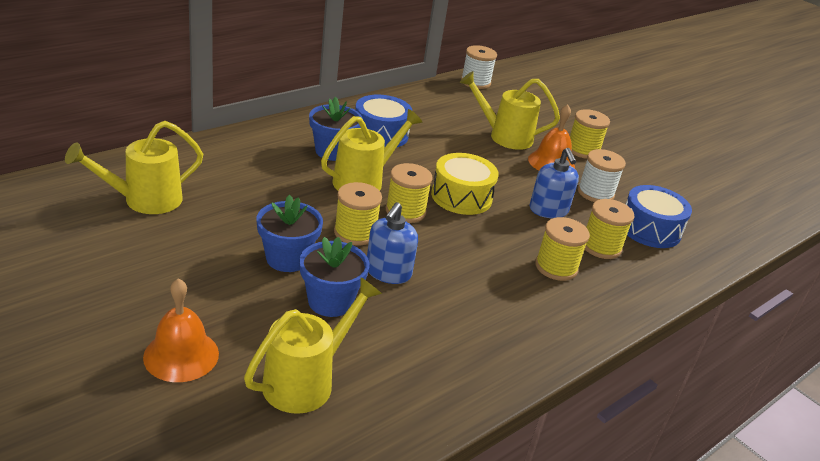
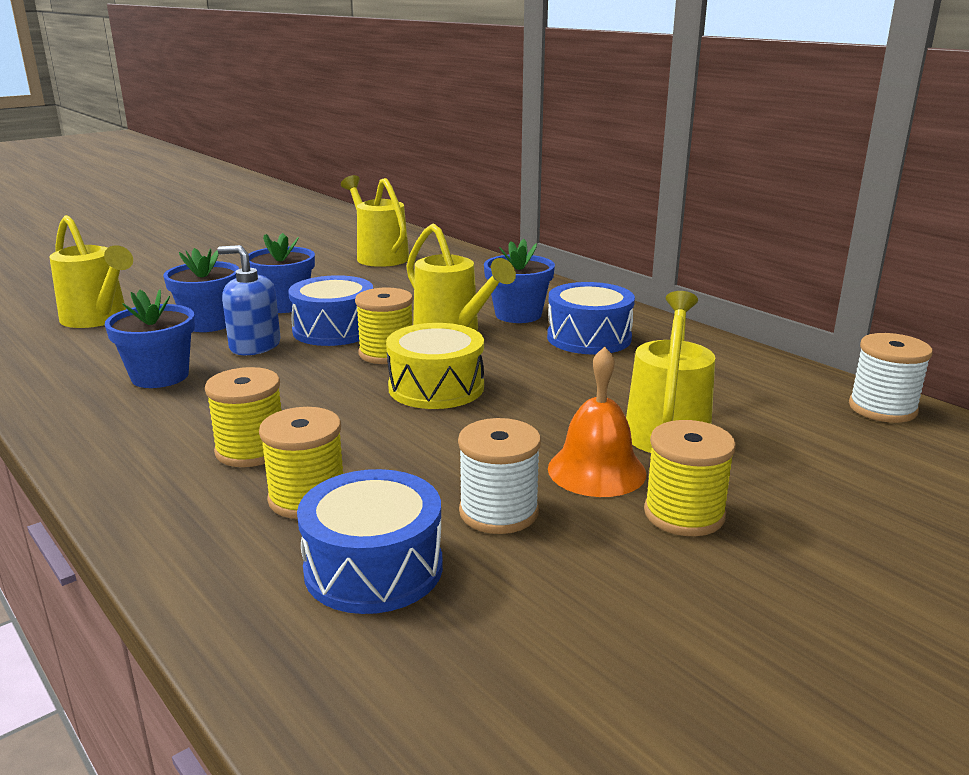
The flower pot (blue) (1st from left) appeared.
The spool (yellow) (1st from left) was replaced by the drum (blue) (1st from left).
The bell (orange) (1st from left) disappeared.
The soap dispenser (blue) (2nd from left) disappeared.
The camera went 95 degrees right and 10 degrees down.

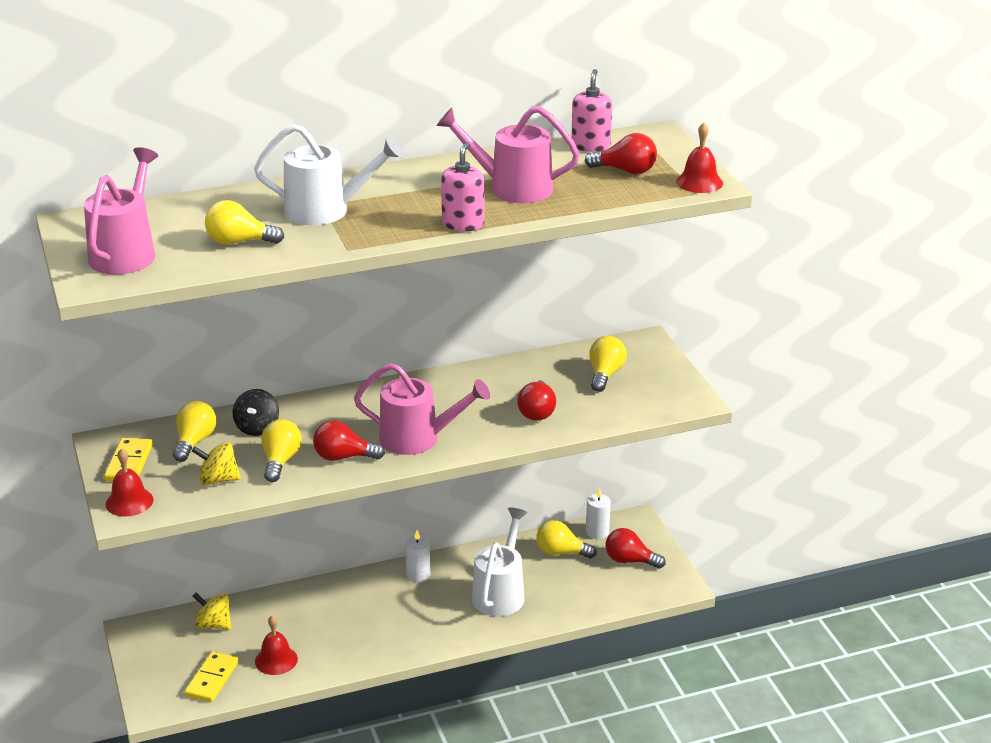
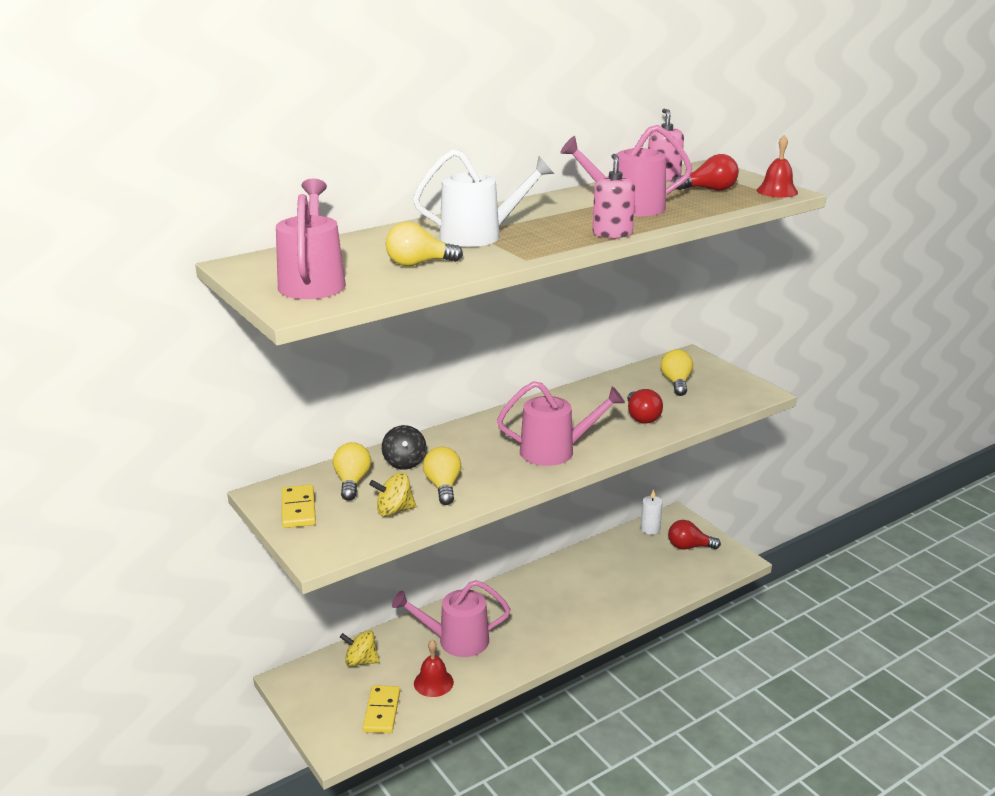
The watering can (pink) (2nd from left) appeared.
The bell (red) (1st from left) disappeared.
The light bulb (red) (1st from left) disappeared.
The candle (white) (1st from left) disappeared.
The watering can (white) (2nd from left) disappeared.
The light bulb (yellow) (4th from left) disappeared.
The camera went 15 degrees left and 5 degrees down.

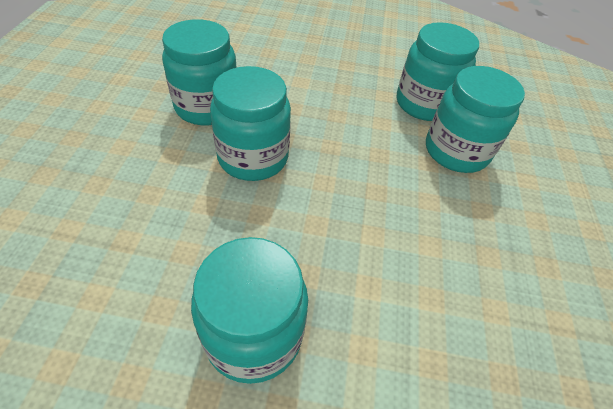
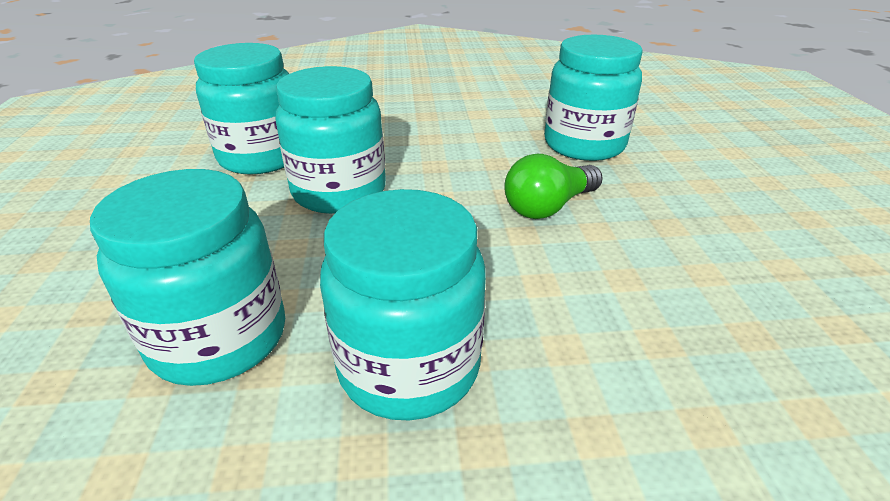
The jar (turquoise) (4th from left in the first image) moved.
The light bulb (green) appeared.
The camera went 10 degrees left and 15 degrees down.

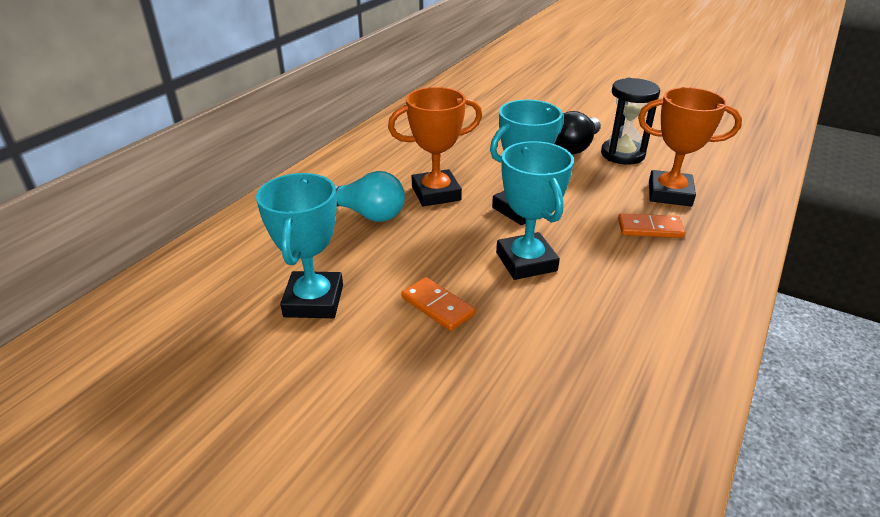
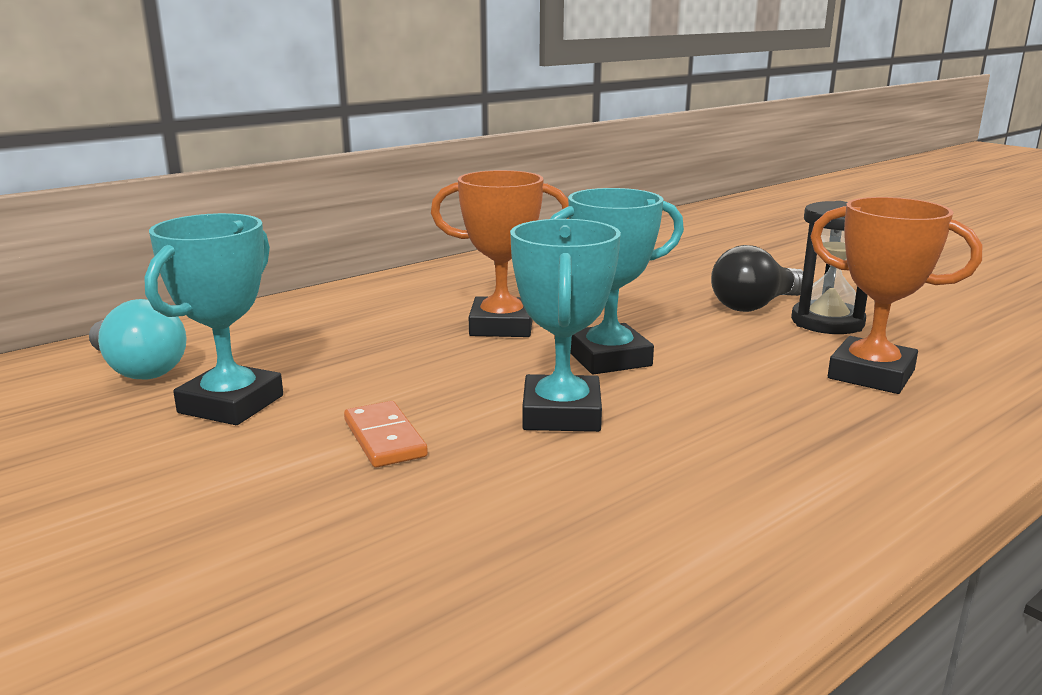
The light bulb (turquoise) moved.
The domino (orange) (2nd from left) disappeared.
The camera went 20 degrees right and 15 degrees down.

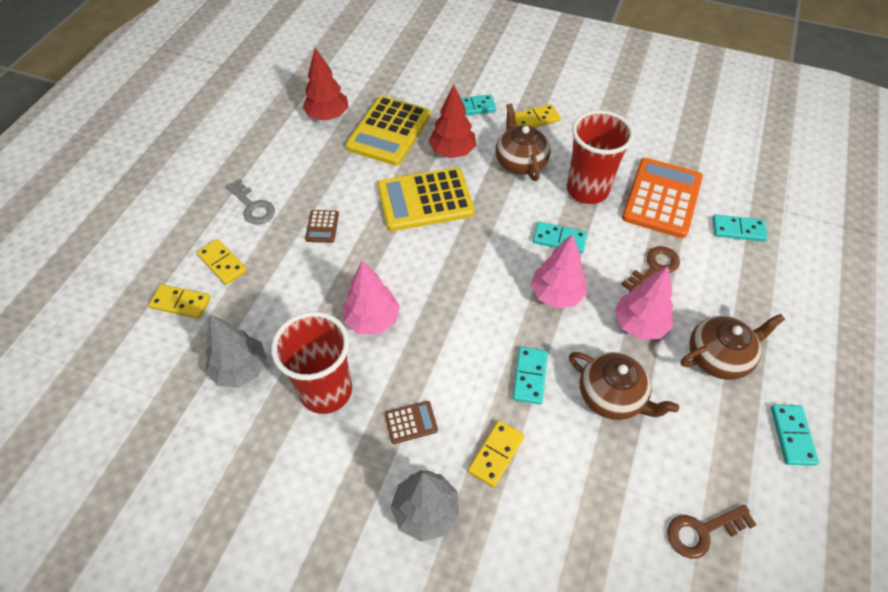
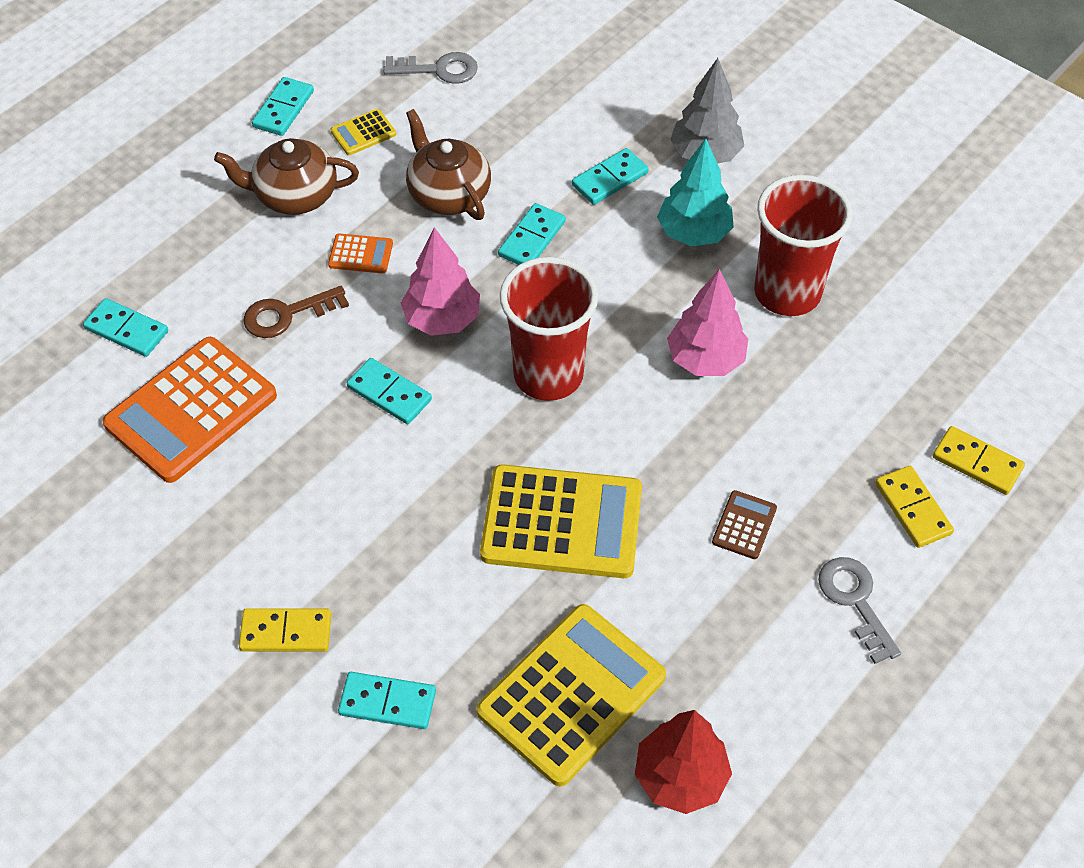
The tree (pink) (3rd from left) was replaced by the calculator (orange) (2nd from left).
The calculator (yellow) (1st from left) appeared.
The key (brown) (2nd from left) became the key (grey) (1st from left).
The cup (red) (2nd from left in the first image) moved.
The domino (yellow) (3rd from left) became the domino (turquoise) (6th from left).
The calculator (brown) (2nd from left) was replaced by the tree (turquoise).
The tree (grey) (1st from left) disappeared.
The tree (red) (2nd from left) disappeared.
The teapot (brown) (1st from left) disappeared.
The camera went 160 degrees left and 0 degrees up.

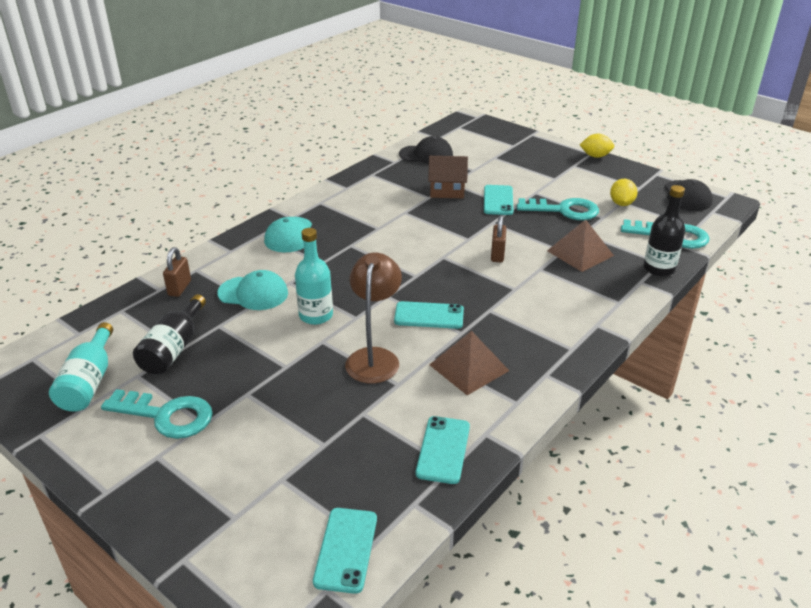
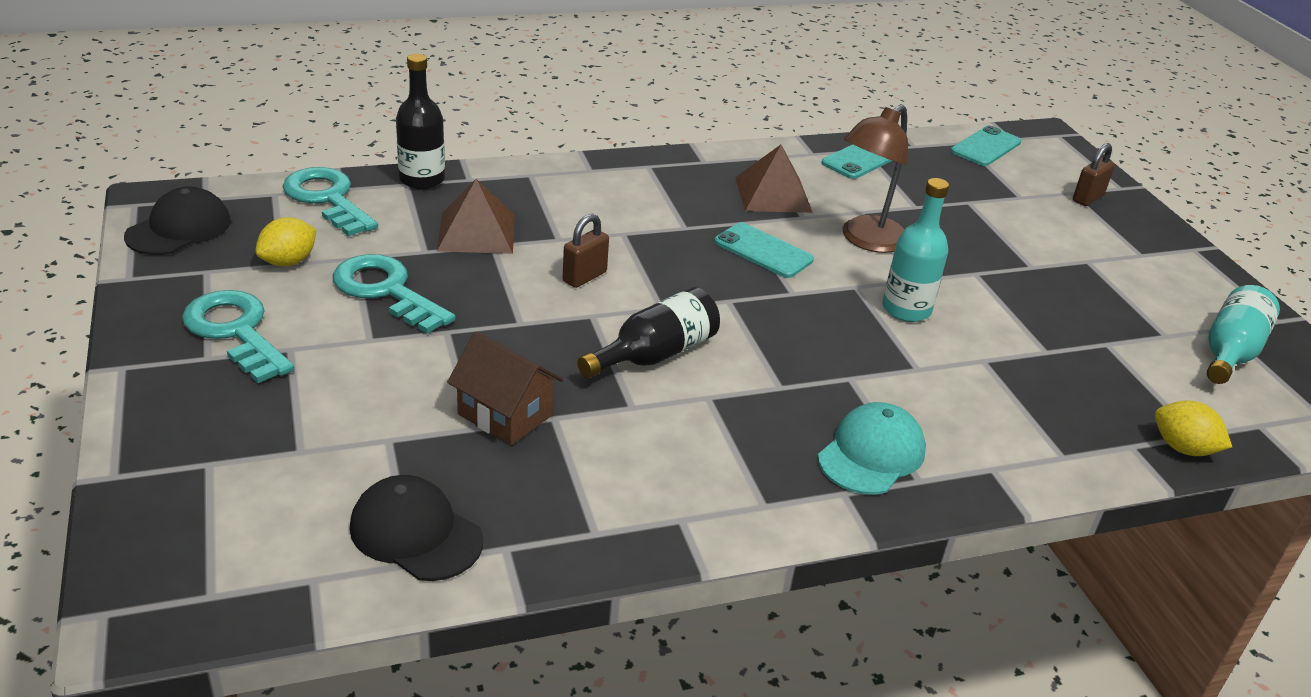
The key (turquoise) (1st from left) moved.
The bottle (black) (1st from left in the first image) moved.
The padlock (brown) (1st from left in the first image) moved.
The lemon (yellow) (1st from left in the first image) moved.
The cap (turquoise) (1st from left) disappeared.
The phone (turquoise) (4th from left) disappeared.
The camera went 150 degrees left and 0 degrees up.

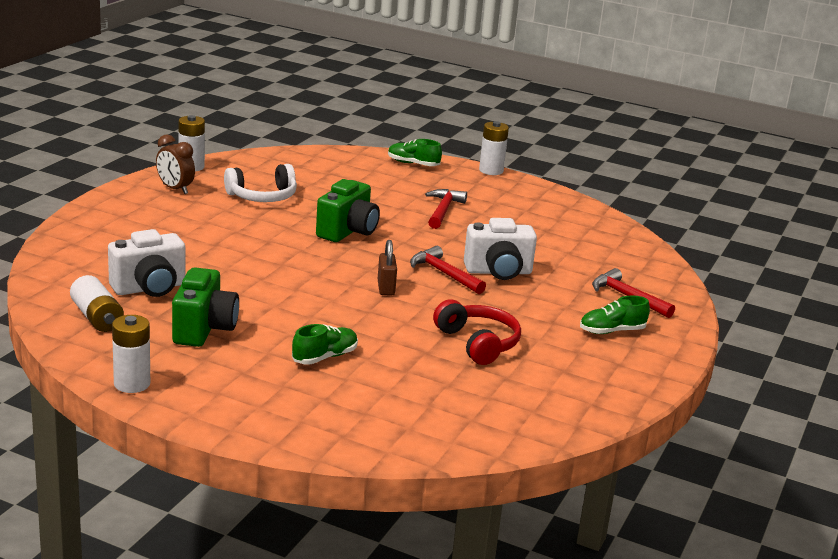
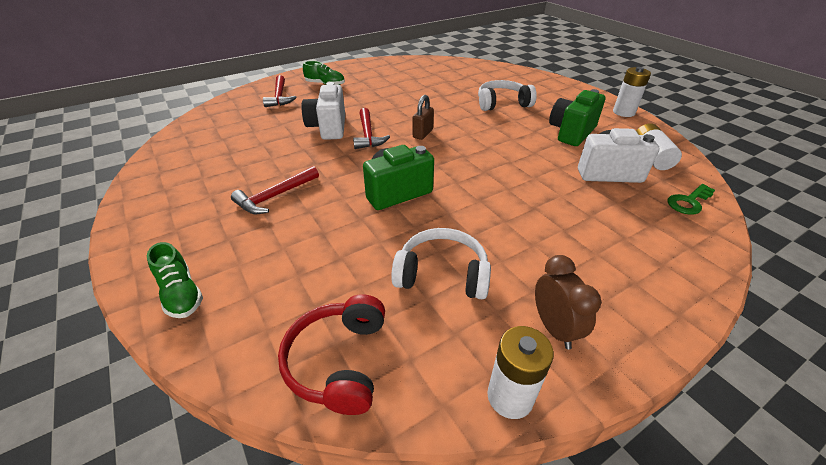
The headphones (red) moved.
The camera (white) (2nd from left in the first image) turned 120 degrees counterclockwise.
The shoe (green) (1st from left) was replaced by the headphones (white) (2nd from left).
The key (green) appeared.
The battery (white) (4th from left) disappeared.
The camera went 145 degrees left and 15 degrees up.

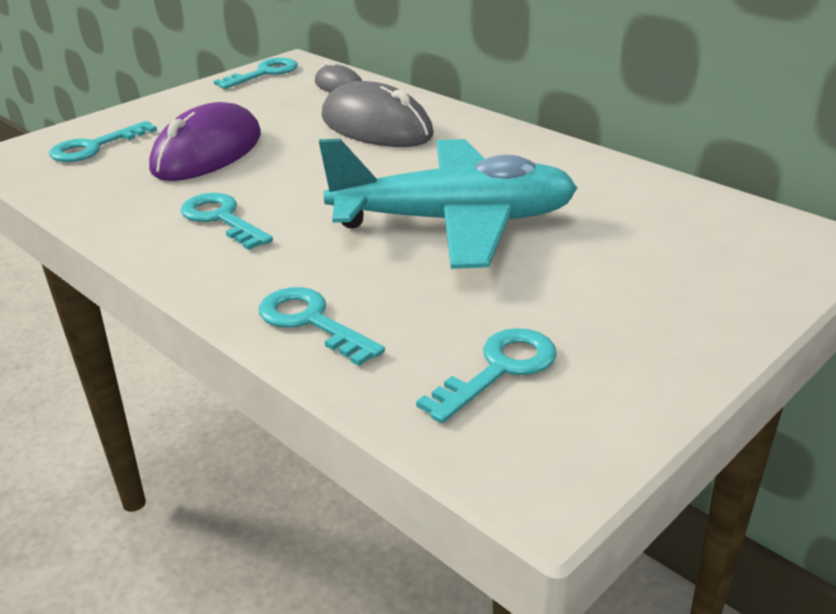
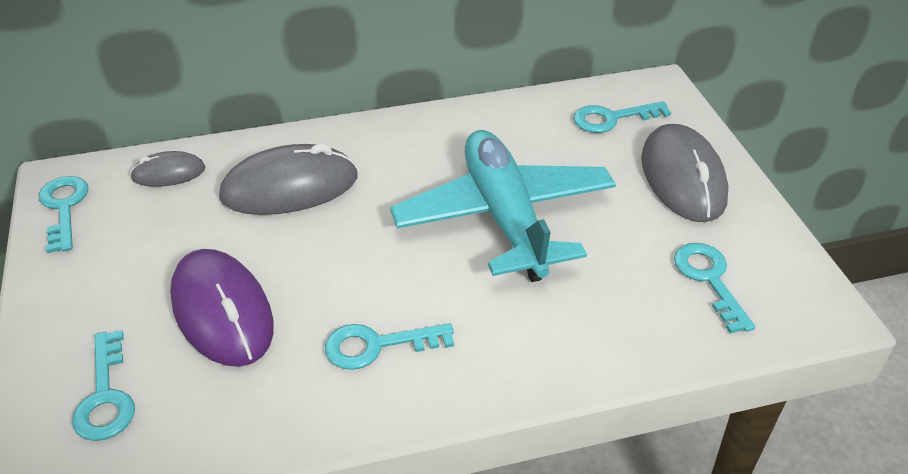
The plane (turquoise) turned 45 degrees counterclockwise.
The key (turquoise) (4th from left) moved.
The mouse (grey) (3rd from left) appeared.
The camera went 60 degrees left and 10 degrees up.

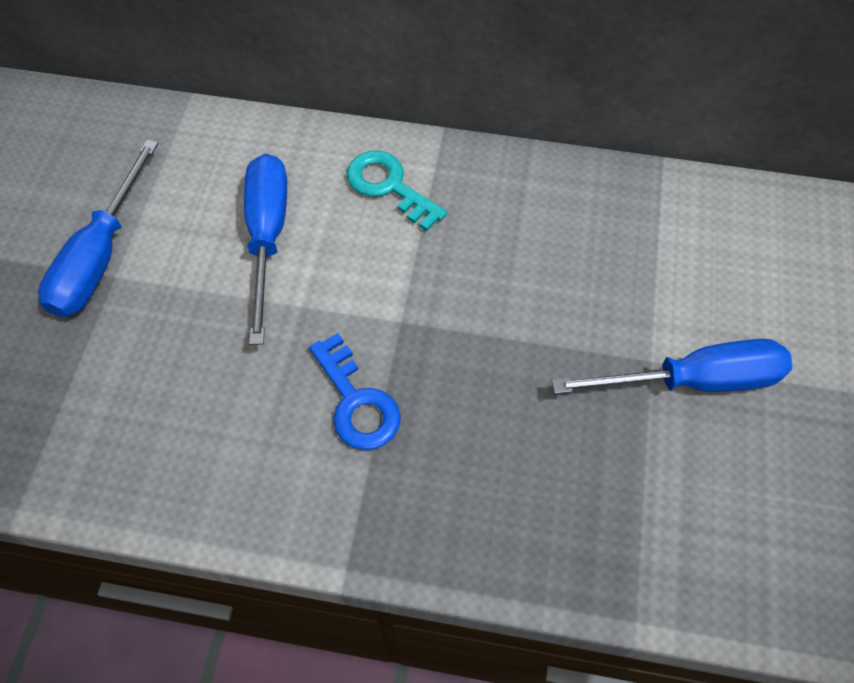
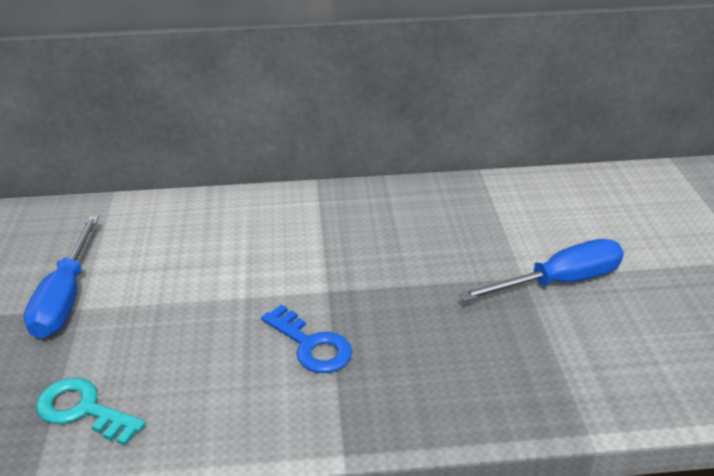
The key (turquoise) moved.
The screwdriver (blue) (2nd from left) disappeared.
The camera went 15 degrees left and 25 degrees down.

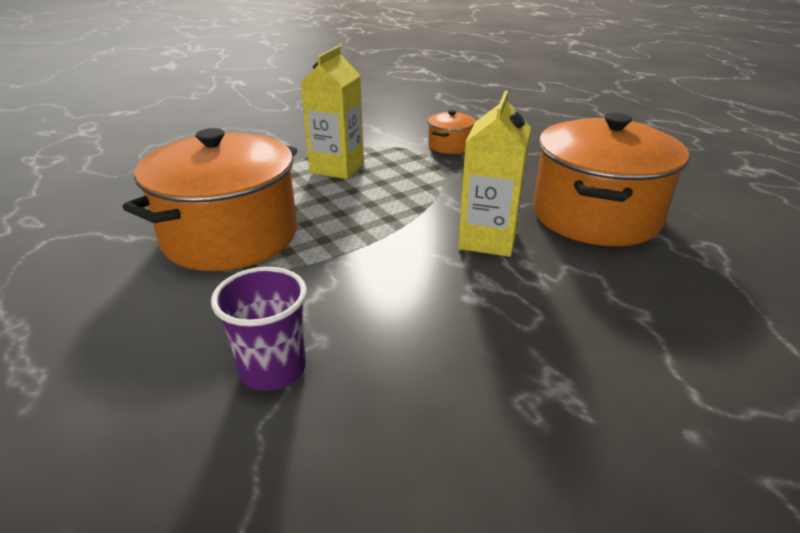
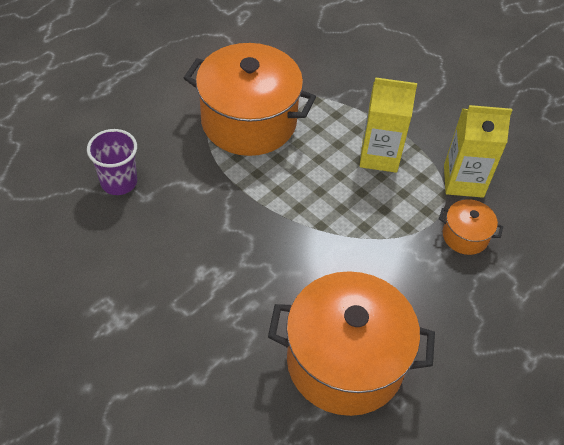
The carton (yellow) (2nd from left) moved.
The camera went 75 degrees right and 20 degrees up.

